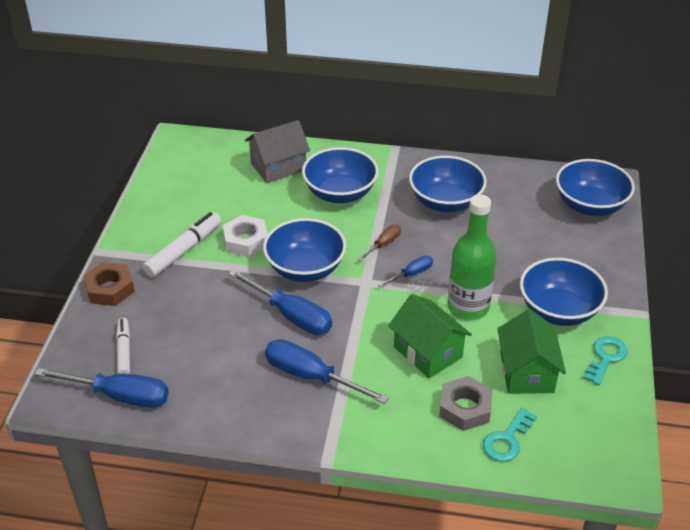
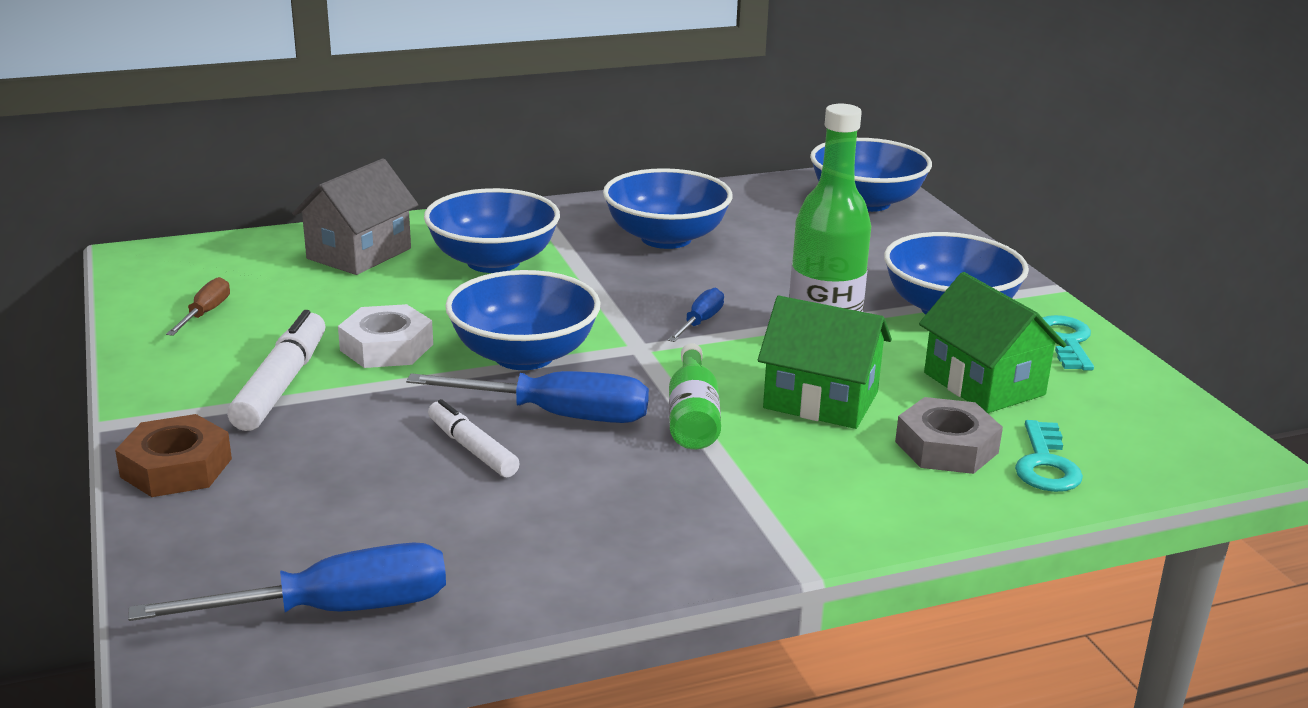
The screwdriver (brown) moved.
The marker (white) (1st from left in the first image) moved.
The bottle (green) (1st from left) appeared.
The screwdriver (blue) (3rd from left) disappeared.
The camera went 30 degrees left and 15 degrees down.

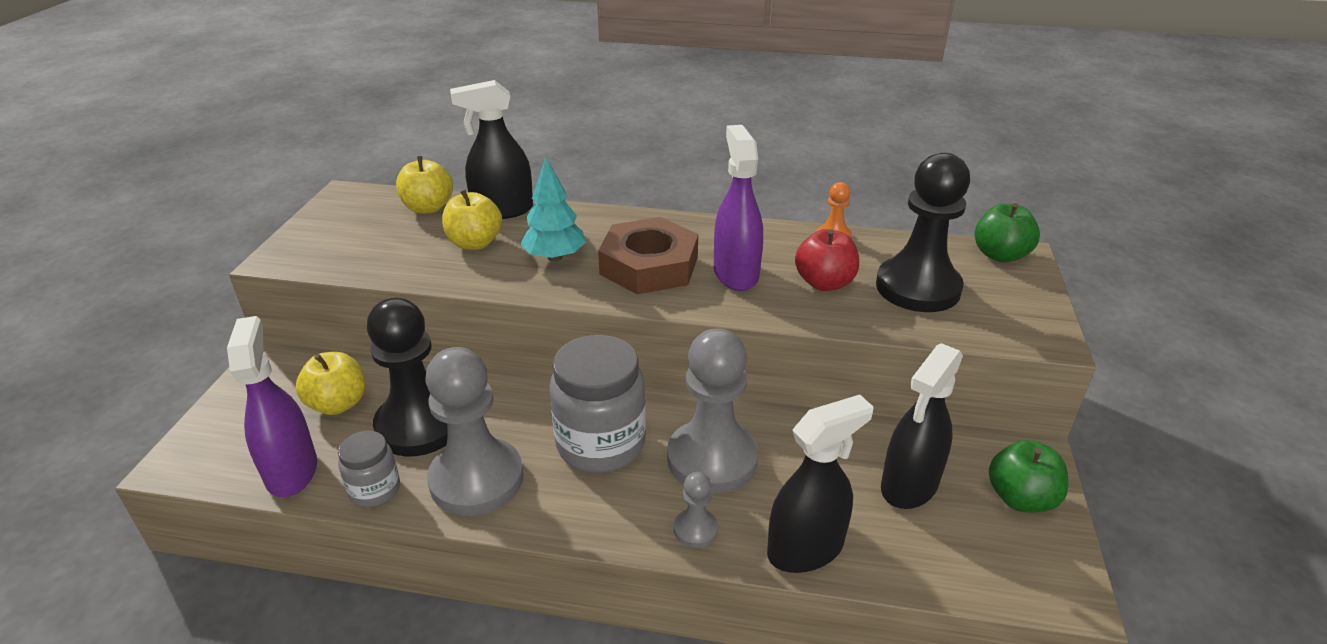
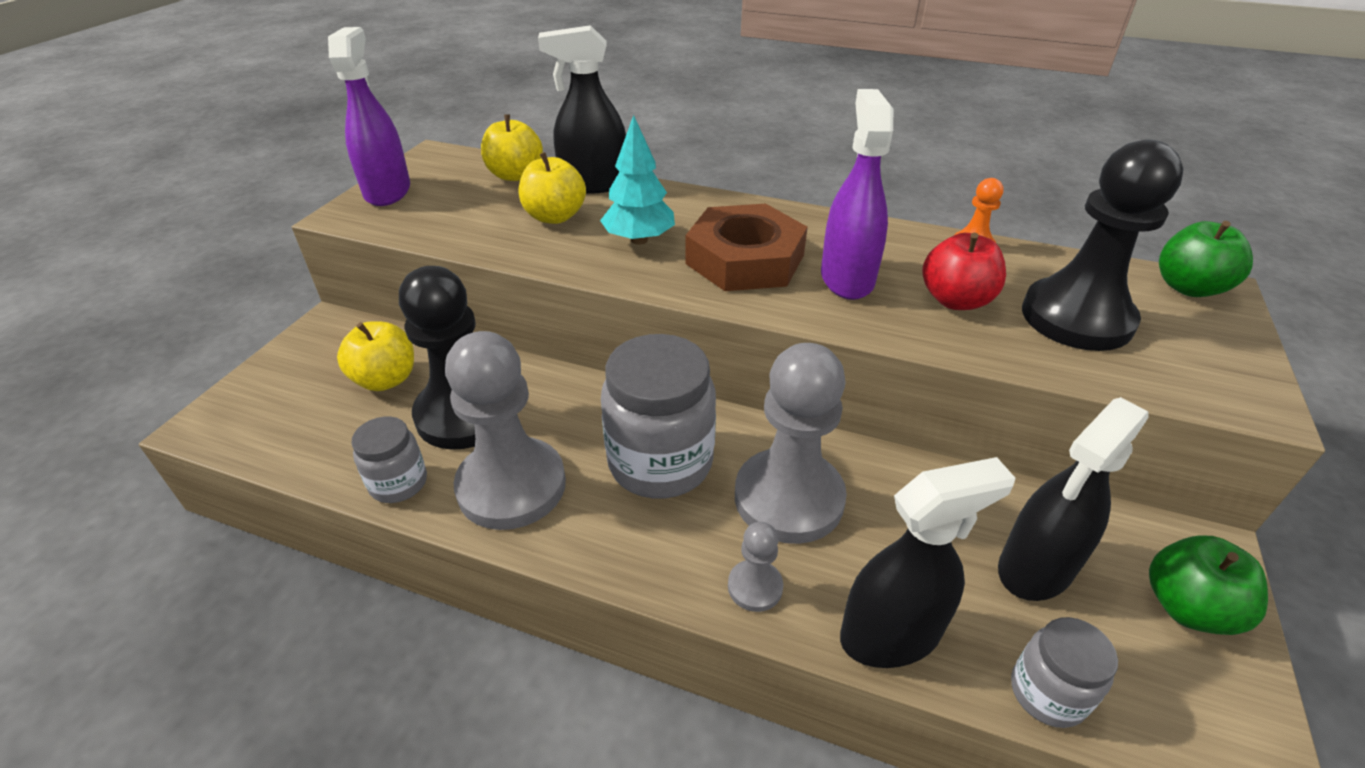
The spray bottle (purple) (1st from left) moved.
The jar (grey) (3rd from left) appeared.
The camera went 10 degrees right and 5 degrees up.

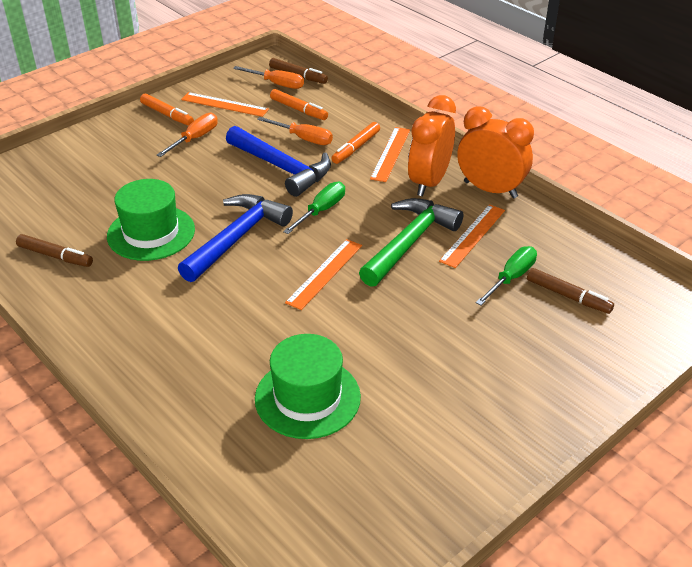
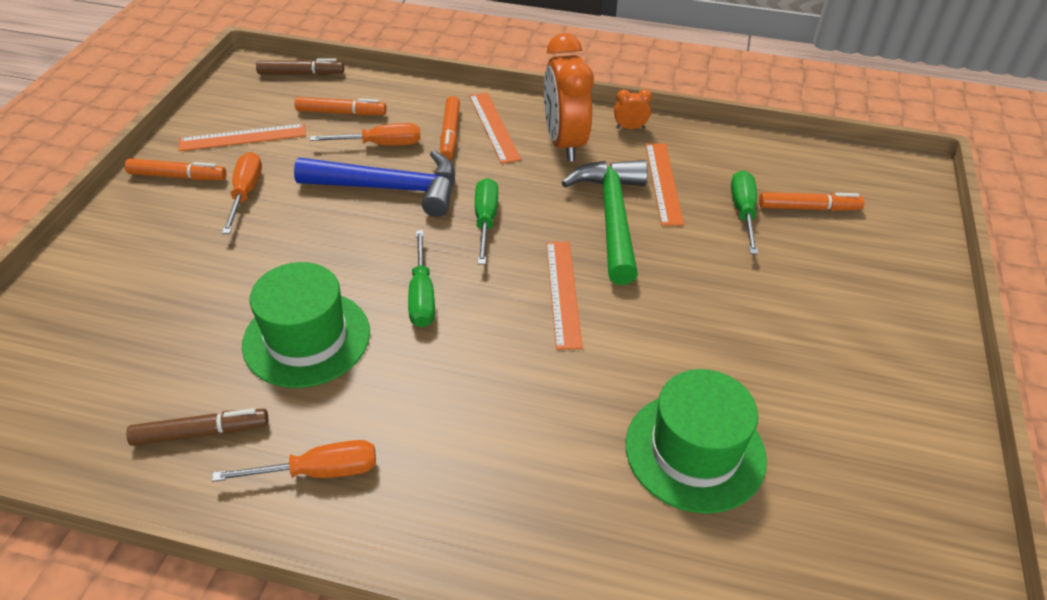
The screwdriver (orange) (2nd from left) moved.
The hammer (blue) (1st from left) was replaced by the screwdriver (green) (1st from left).
The clock (orange) (2nd from left) changed to 0.43 times the size.
The marker (brown) (3rd from left) became the marker (orange) (4th from left).
The camera went 35 degrees left and 5 degrees up.

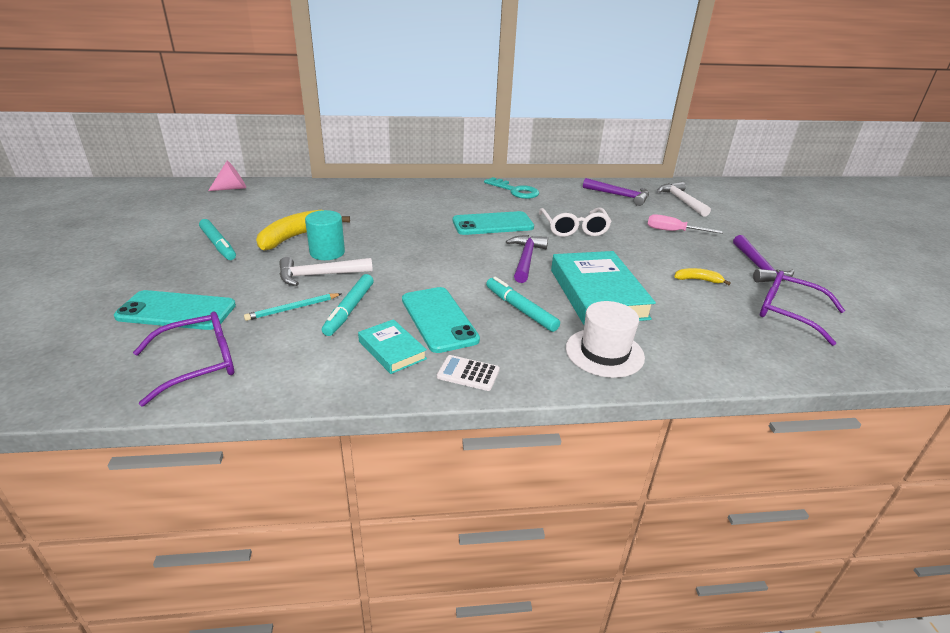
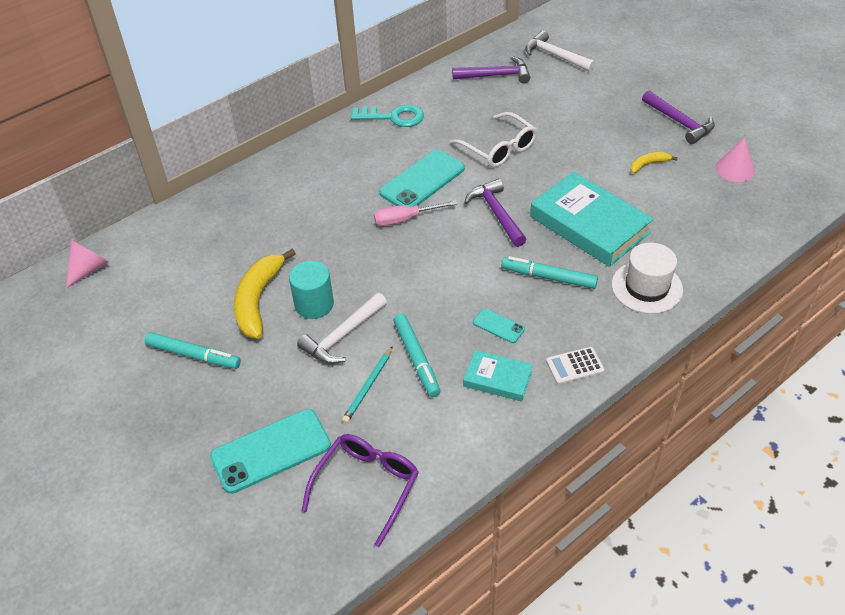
The screwdriver (pink) moved.
The phone (turquoise) (2nd from left in the first image) changed to 0.49 times the size.
The glasses (purple) (2nd from left) was replaced by the cone (pink) (2nd from left).
The camera went 30 degrees left and 15 degrees up.

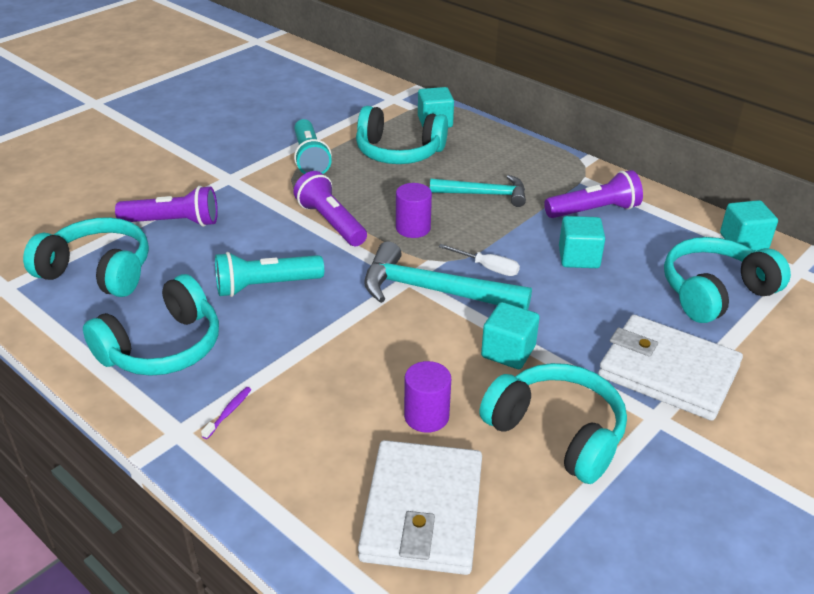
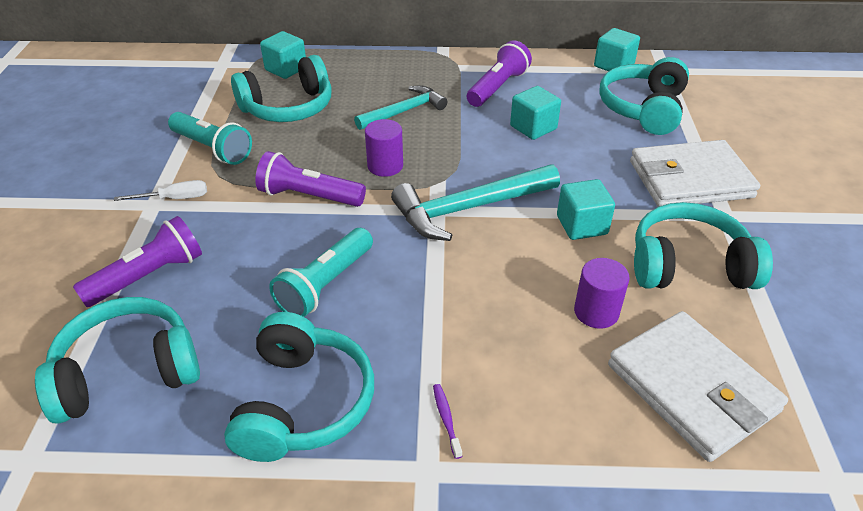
The screwdriver (white) moved.
The camera went 40 degrees left and 5 degrees up.

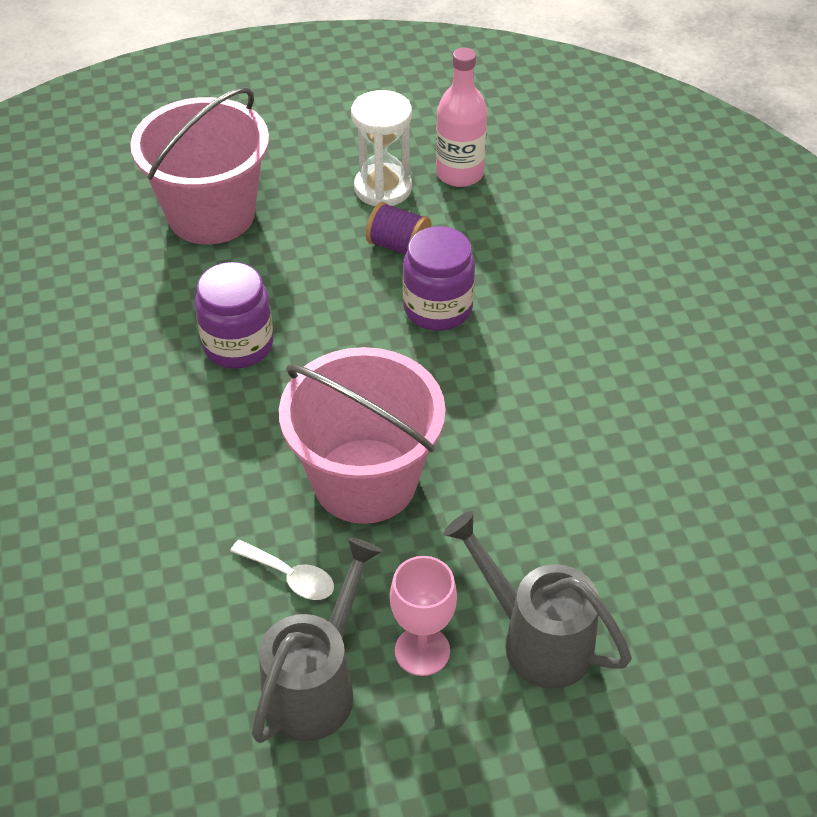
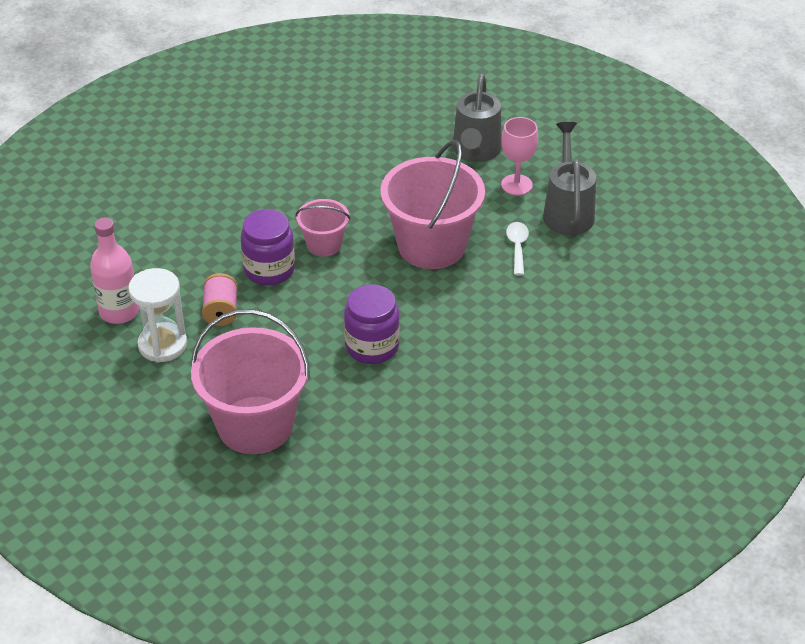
The spool (purple) became the spool (pink).
The bucket (pink) (2nd from left) appeared.
The watering can (grey) (1st from left in the first image) turned 90 degrees clockwise.
The camera went 120 degrees left and 5 degrees down.

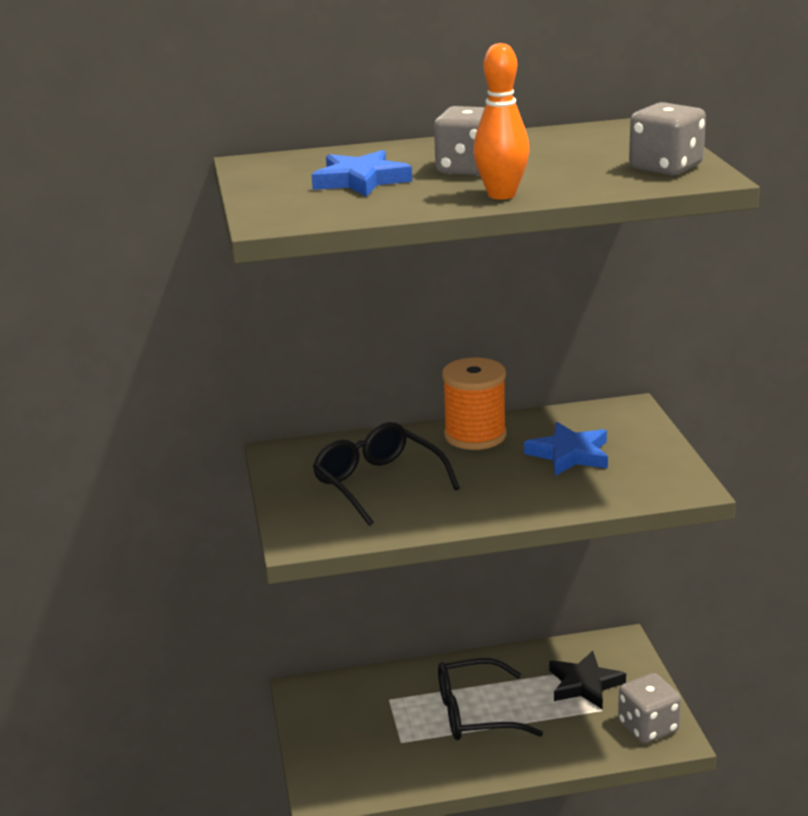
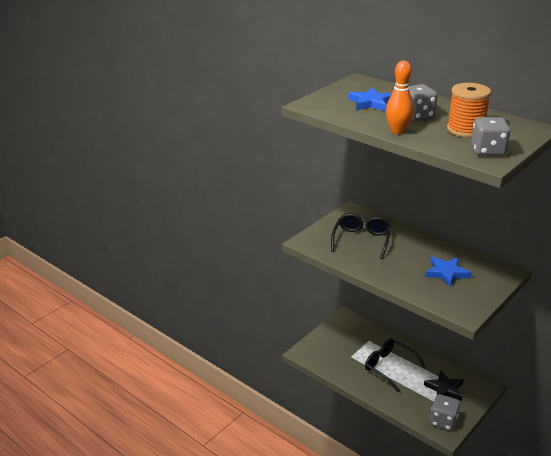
The spool (orange) moved.
The camera went 50 degrees right and 5 degrees up.

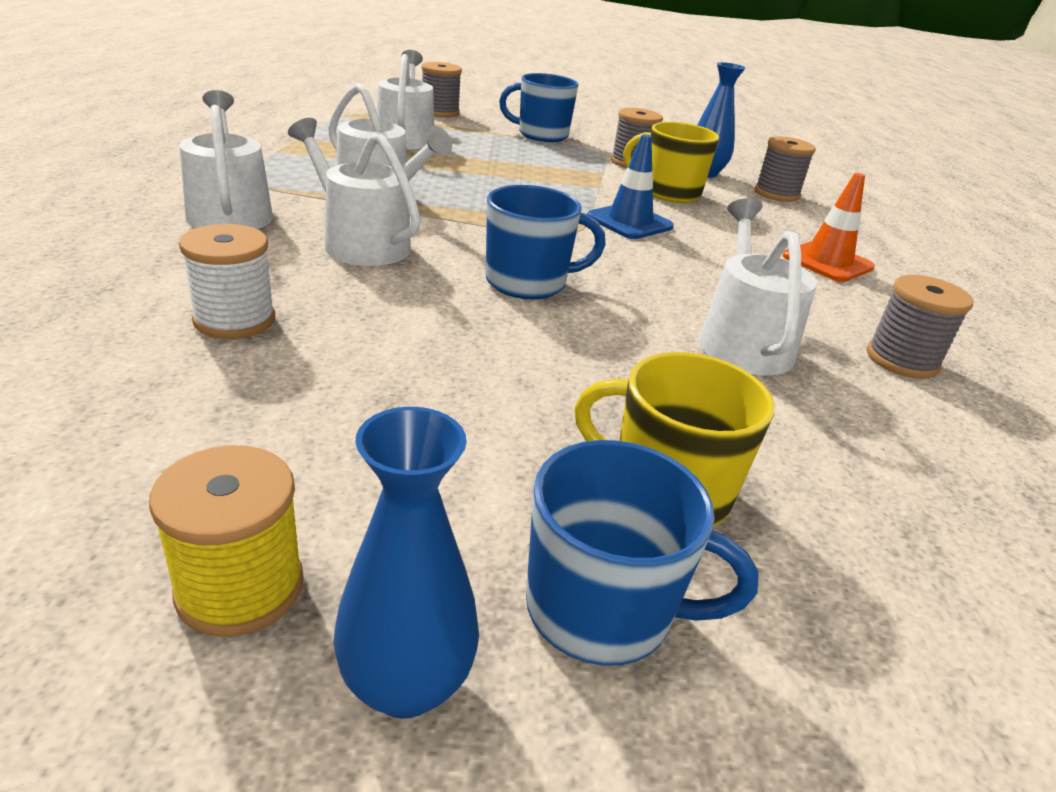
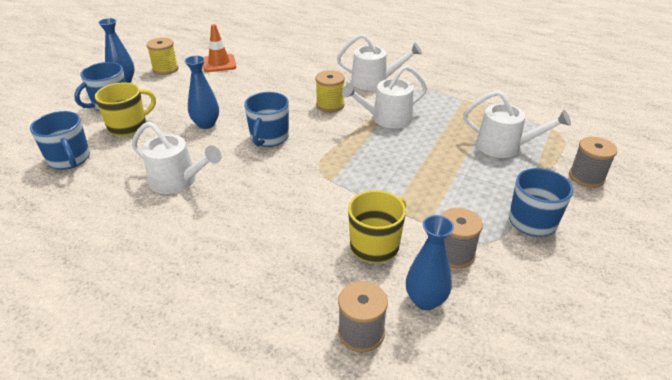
The mug (blue) (1st from left) appeared.
The vase (blue) (2nd from left) appeared.
The traffic cone (orange) moved.
The watering can (white) (2nd from left) was replaced by the spool (yellow) (2nd from left).
The spool (white) disappeared.
The traffic cone (blue) disappeared.
The spool (grey) (4th from left) disappeared.
The camera went 120 degrees right and 5 degrees up.

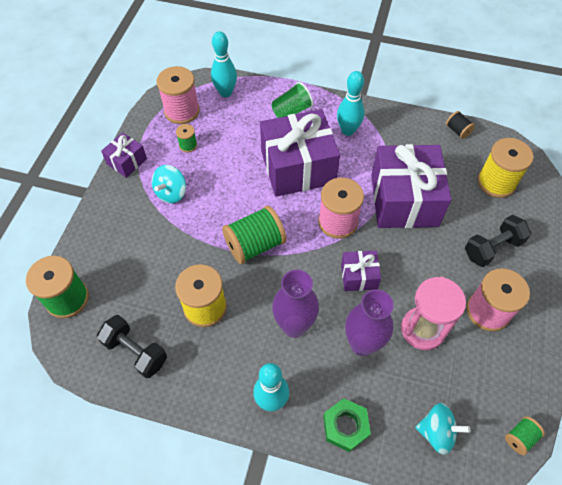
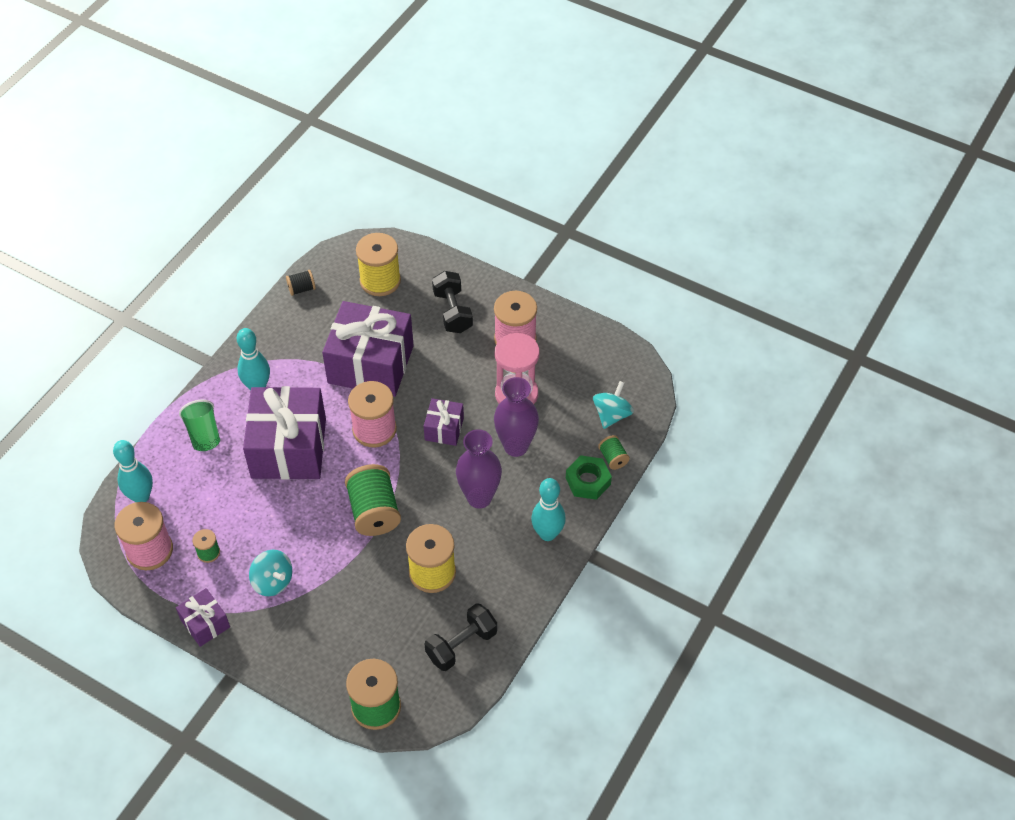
The spool (green) (4th from left) moved.
The camera went 75 degrees left and 5 degrees down.

